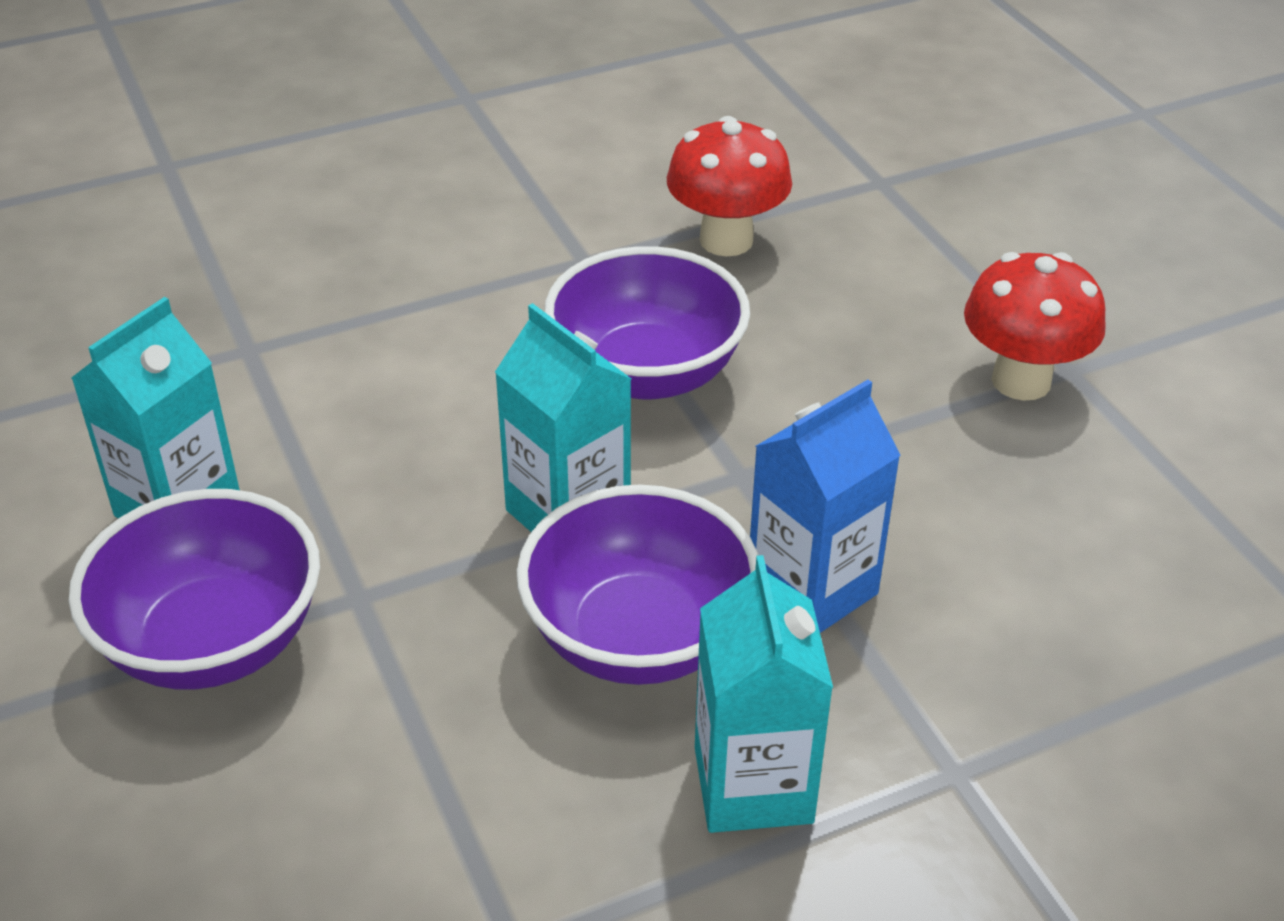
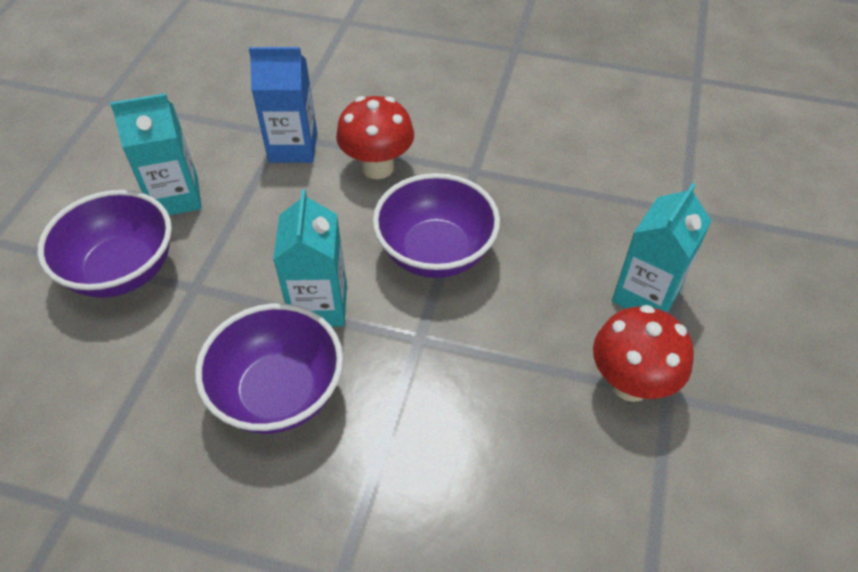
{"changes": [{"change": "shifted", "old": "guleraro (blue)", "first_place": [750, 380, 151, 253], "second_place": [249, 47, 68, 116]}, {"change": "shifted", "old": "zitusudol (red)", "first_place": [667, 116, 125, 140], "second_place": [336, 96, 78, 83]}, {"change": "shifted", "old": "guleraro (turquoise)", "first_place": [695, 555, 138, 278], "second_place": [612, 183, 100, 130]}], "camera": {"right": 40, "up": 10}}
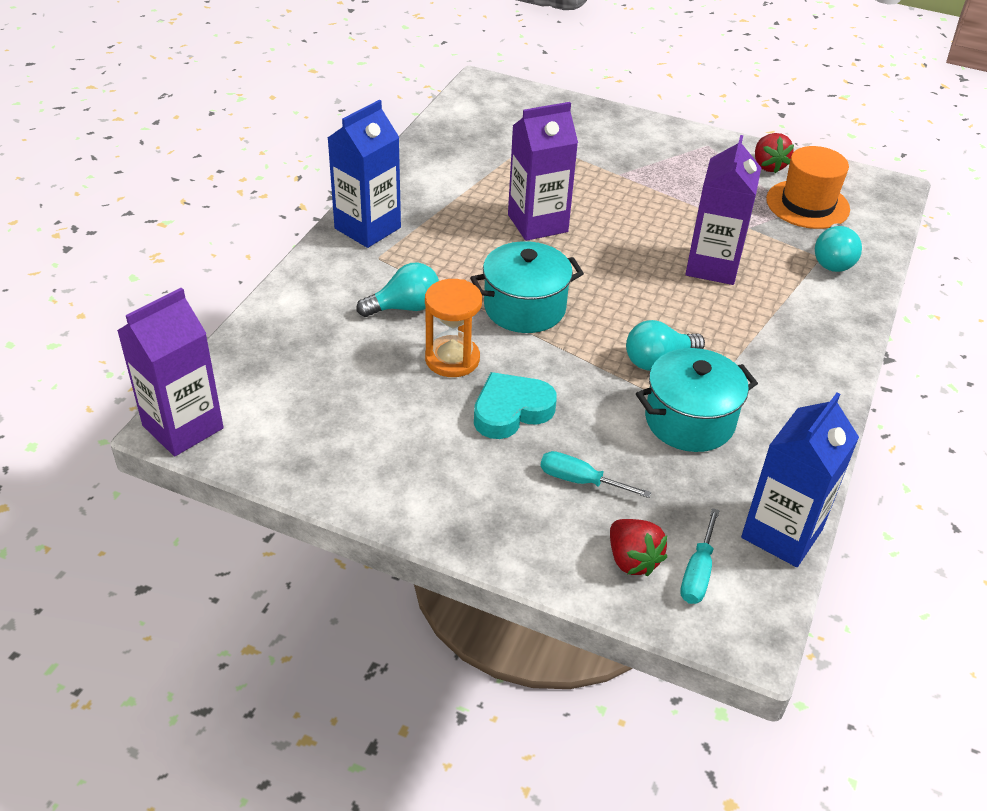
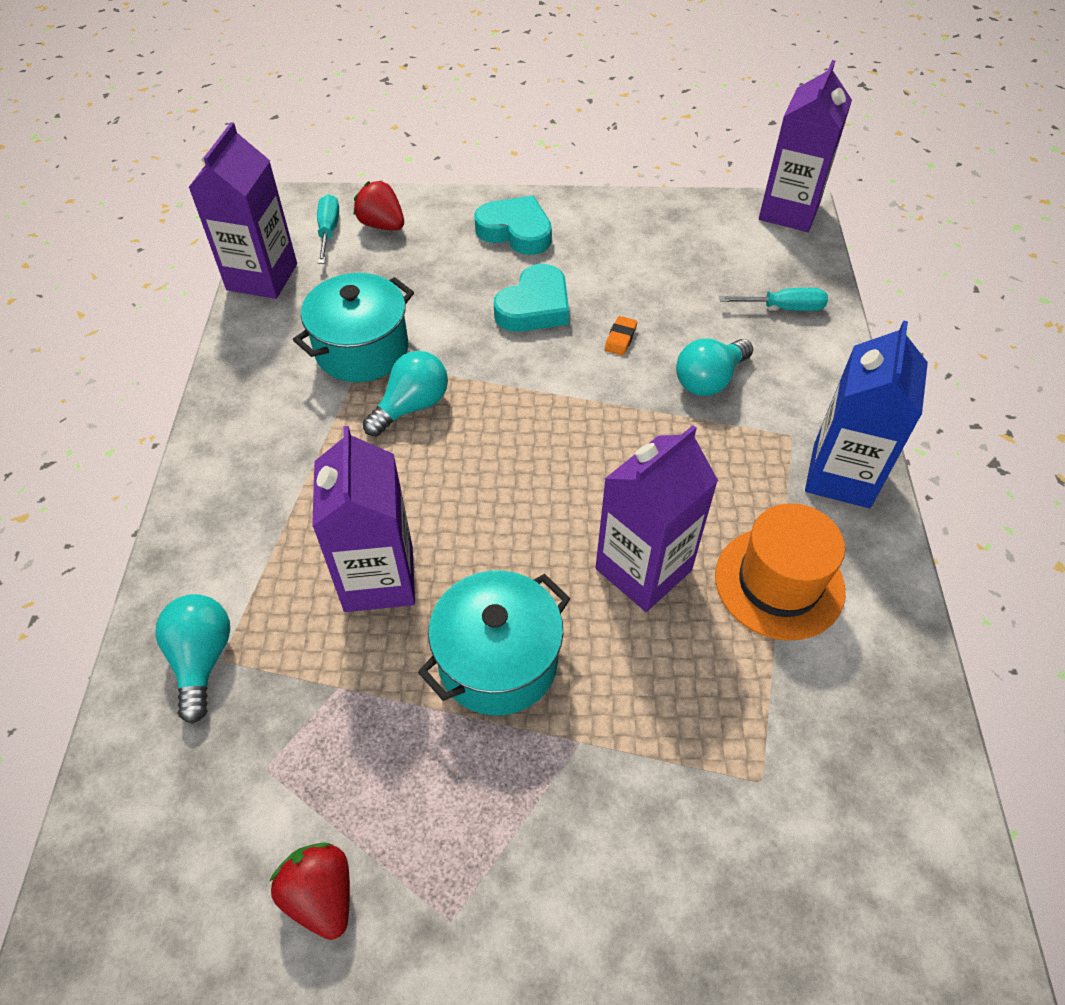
{"changes": [{"change": "repainted", "old": "guleraro (blue)", "new": "guleraro (purple)", "first_place": [741, 393, 118, 174], "second_place": [188, 122, 109, 177]}, {"change": "shifted", "old": "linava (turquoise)", "first_place": [470, 241, 114, 92], "second_place": [418, 570, 153, 146]}, {"change": "new", "new": "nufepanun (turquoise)", "second_place": [474, 196, 78, 59]}, {"change": "swapped", "old": "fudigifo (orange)", "new": "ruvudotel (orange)", "first_place": [425, 279, 57, 98], "second_place": [605, 316, 32, 40]}, {"change": "shifted", "old": "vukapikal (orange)", "first_place": [766, 146, 84, 83], "second_place": [715, 503, 131, 138]}, {"change": "shifted", "old": "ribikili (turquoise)", "first_place": [540, 451, 111, 47], "second_place": [719, 288, 109, 23]}], "camera": {"right": 160, "up": 10}}
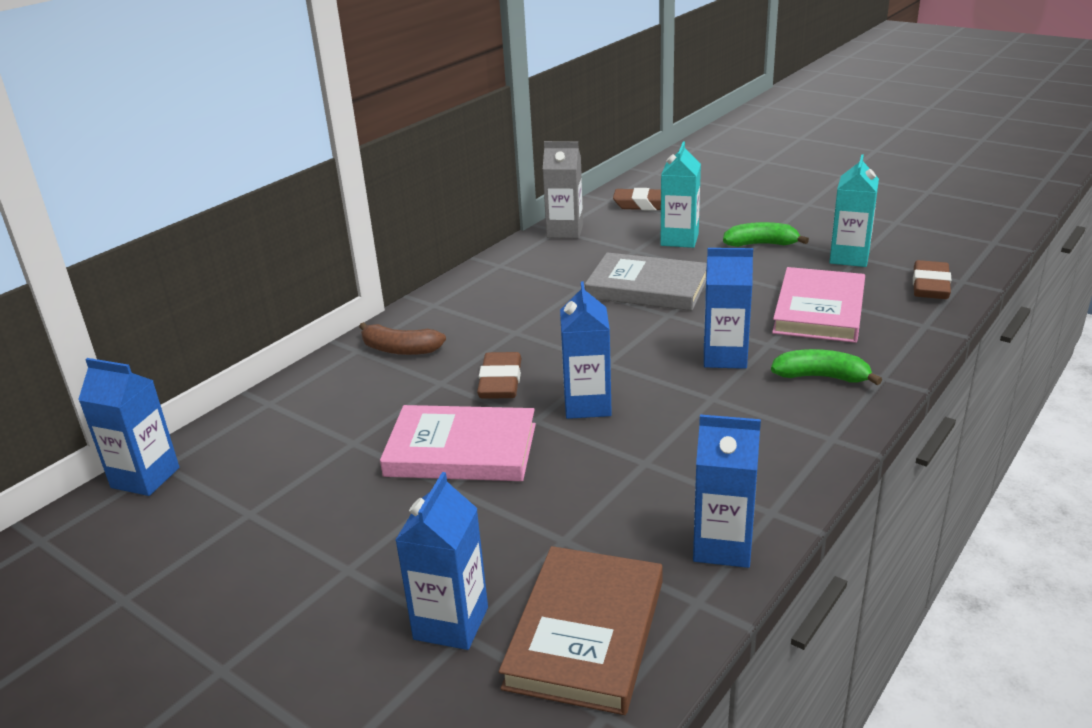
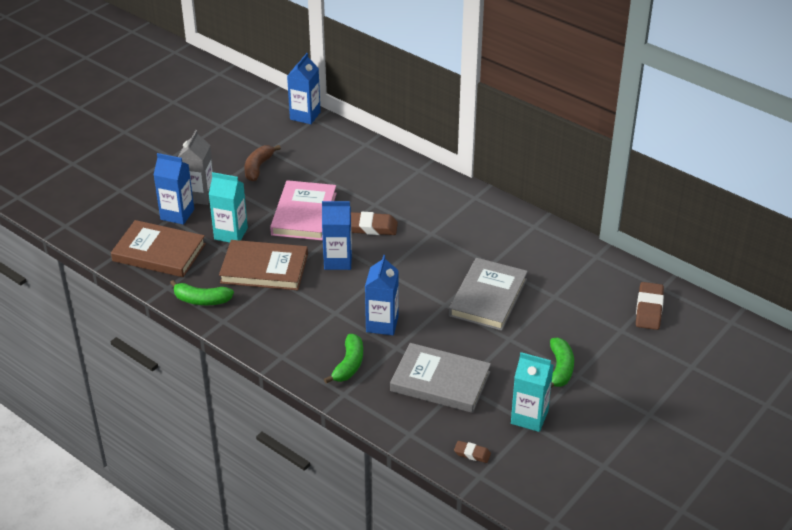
{"changes": [{"change": "swapped", "old": "guleraro (blue)", "new": "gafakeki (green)", "first_place": [693, 414, 68, 154], "second_place": [170, 280, 64, 25]}, {"change": "shifted", "old": "guleraro (grey)", "first_place": [543, 141, 40, 97], "second_place": [178, 130, 35, 75]}, {"change": "shifted", "old": "guleraro (turquoise)", "first_place": [661, 142, 40, 106], "second_place": [209, 172, 39, 71]}, {"change": "new", "new": "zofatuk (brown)", "second_place": [219, 240, 89, 50]}, {"change": "shifted", "old": "gafakeki (brown)", "first_place": [359, 322, 87, 33], "second_place": [244, 145, 37, 36]}, {"change": "repainted", "old": "zofatuk (pink)", "new": "zofatuk (grey)", "first_place": [772, 267, 93, 76], "second_place": [390, 343, 101, 70]}, {"change": "scaled", "old": "ruvudotel (brown)", "first_place": [913, 260, 39, 39], "second_place": [454, 441, 37, 22], "factor": 0.56}], "camera": {"right": 90, "up": 10}}
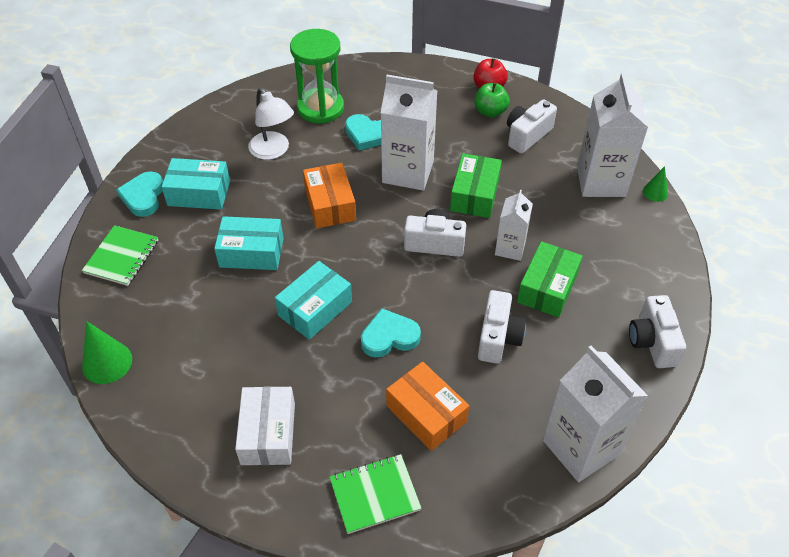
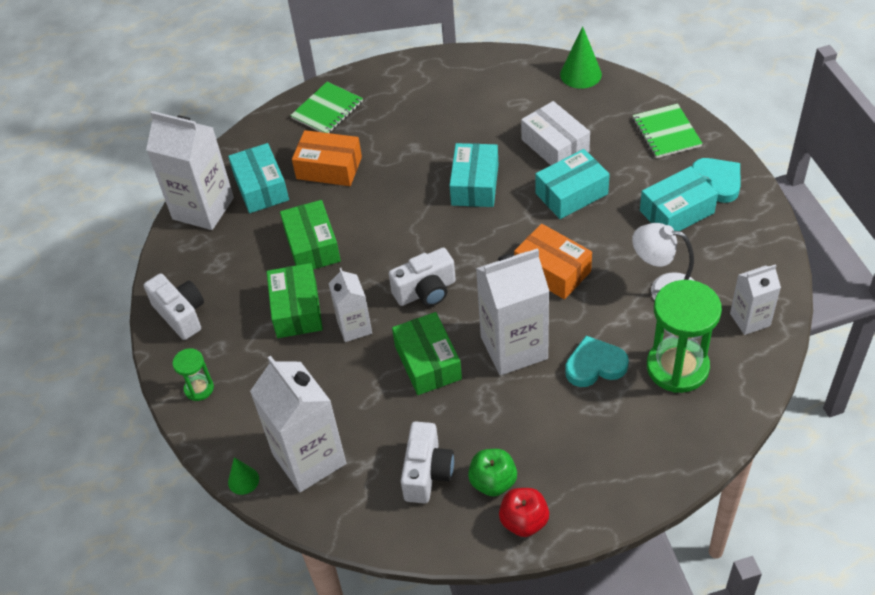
{"changes": [{"change": "new", "new": "fudigifo (green)", "second_place": [173, 348, 41, 53]}, {"change": "new", "new": "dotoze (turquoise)", "second_place": [228, 143, 61, 70]}, {"change": "swapped", "old": "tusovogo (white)", "new": "dotoze (green)", "first_place": [478, 290, 48, 74], "second_place": [280, 200, 61, 69]}, {"change": "shifted", "old": "dotoze (white)", "first_place": [235, 386, 60, 79], "second_place": [521, 101, 69, 64]}, {"change": "new", "new": "guleraro (white)", "second_place": [730, 264, 51, 71]}, {"change": "gone", "old": "nufepanun (turquoise)", "first_place": [361, 308, 60, 49]}], "camera": {"right": 150, "up": 0}}
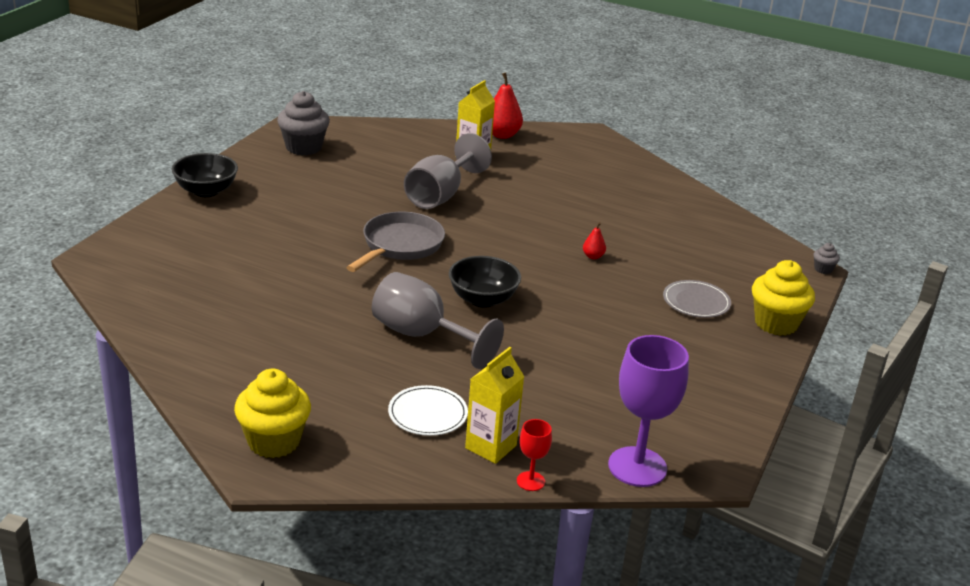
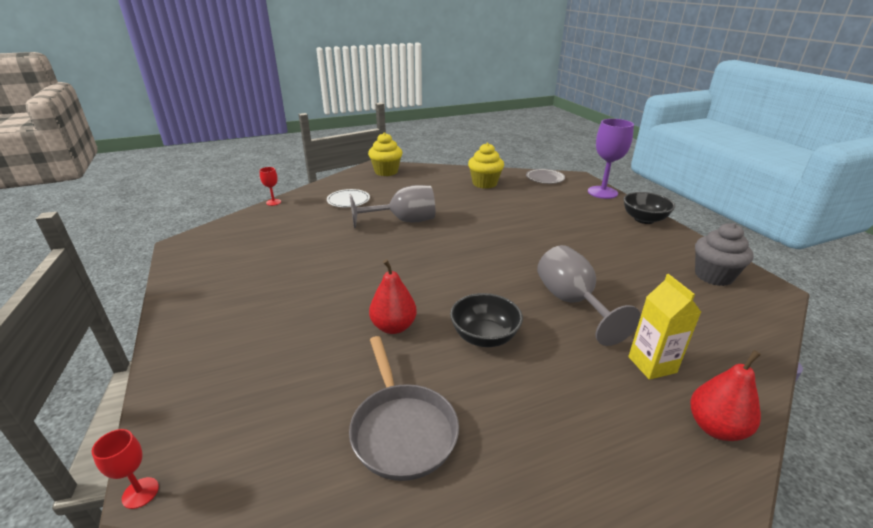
{"changes": [{"change": "swapped", "old": "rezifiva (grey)", "new": "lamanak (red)", "first_place": [813, 243, 27, 31], "second_place": [92, 429, 67, 80]}, {"change": "shifted", "old": "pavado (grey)", "first_place": [346, 212, 99, 60], "second_place": [349, 336, 110, 145]}, {"change": "scaled", "old": "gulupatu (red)", "first_place": [583, 222, 23, 37], "second_place": [369, 259, 48, 75], "factor": 1.95}, {"change": "shifted", "old": "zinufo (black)", "first_place": [449, 256, 72, 52], "second_place": [450, 293, 73, 54]}, {"change": "shifted", "old": "rezifiva (yellow)", "first_place": [752, 260, 63, 76], "second_place": [468, 143, 36, 46]}, {"change": "shifted", "old": "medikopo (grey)", "first_place": [663, 280, 68, 38], "second_place": [526, 169, 39, 15]}, {"change": "shifted", "old": "lamanak (purple)", "first_place": [608, 335, 81, 152], "second_place": [588, 119, 46, 80]}, {"change": "gone", "old": "guleraro (yellow)", "first_place": [465, 347, 59, 117]}], "camera": {"right": 135, "up": 0}}
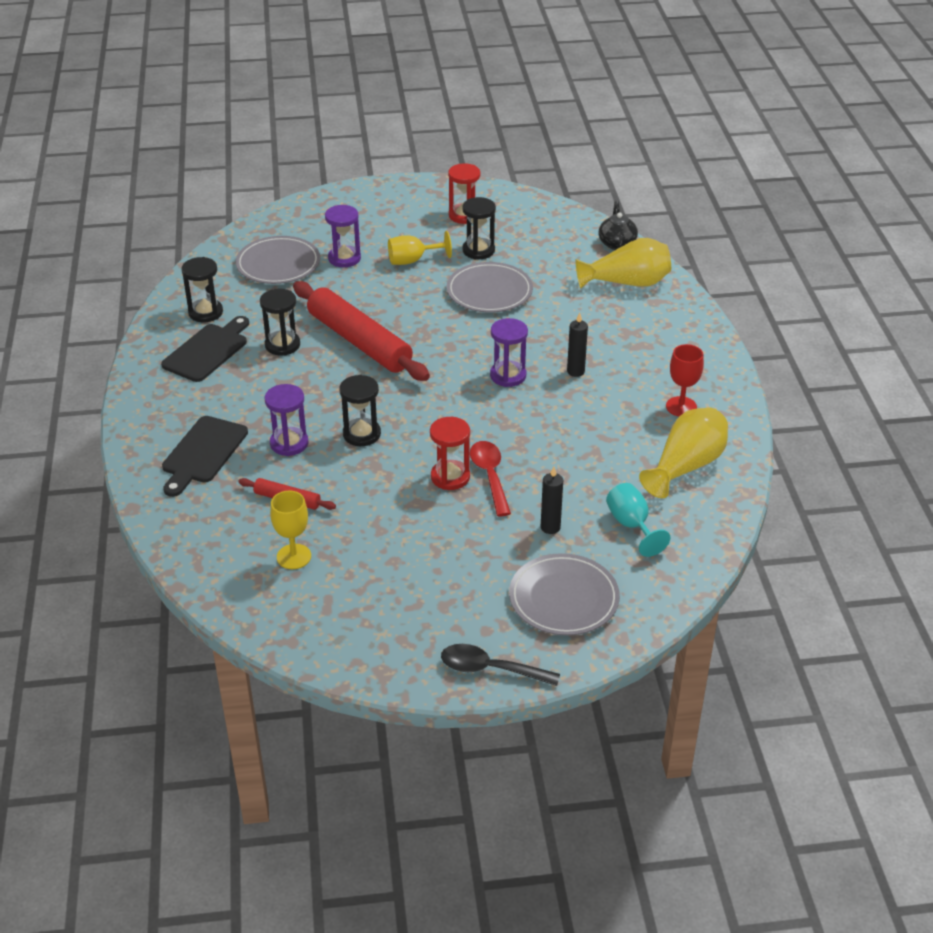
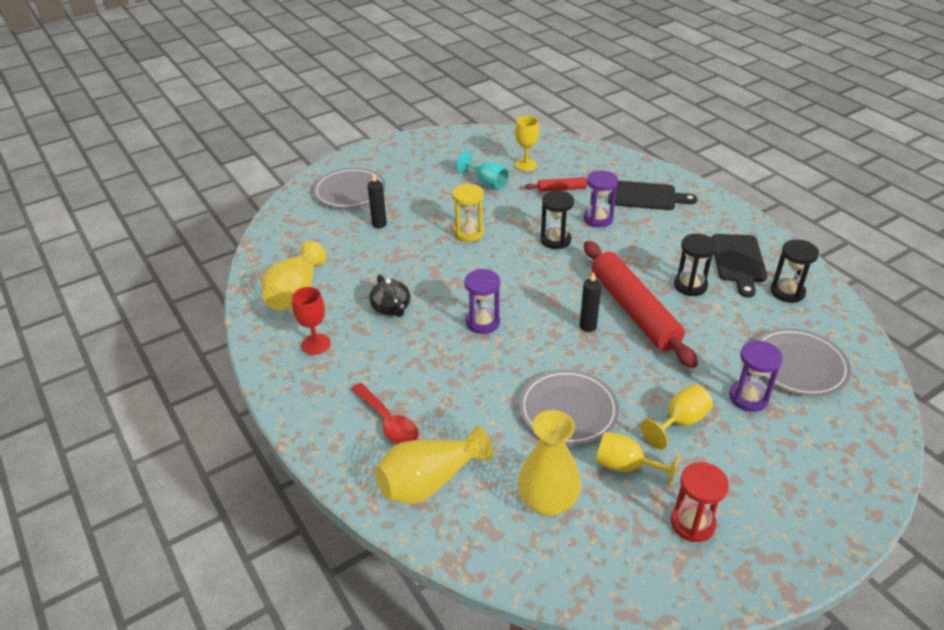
{"changes": [{"change": "shifted", "old": "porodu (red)", "first_place": [470, 441, 41, 75], "second_place": [351, 383, 68, 61]}, {"change": "shifted", "old": "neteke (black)", "first_place": [599, 201, 39, 49], "second_place": [369, 274, 42, 43]}, {"change": "repainted", "old": "fudigifo (red)", "new": "fudigifo (yellow)", "first_place": [430, 417, 40, 73], "second_place": [452, 184, 32, 58]}, {"change": "shifted", "old": "lamanak (turquoise)", "first_place": [606, 483, 64, 74], "second_place": [456, 151, 53, 38]}, {"change": "new", "new": "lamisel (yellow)", "second_place": [518, 410, 63, 106]}, {"change": "shifted", "old": "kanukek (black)", "first_place": [567, 312, 21, 65], "second_place": [580, 272, 21, 60]}, {"change": "rotated", "old": "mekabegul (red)", "first_place": [293, 281, 137, 100], "second_place": [584, 241, 114, 127], "degrees": 45}, {"change": "swapped", "old": "fudigifo (black)", "new": "lamanak (yellow)", "first_place": [462, 197, 34, 62], "second_place": [596, 432, 84, 56]}, {"change": "rotated", "old": "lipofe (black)", "first_place": [162, 416, 86, 81], "second_place": [608, 181, 90, 29], "degrees": 105}, {"change": "gone", "old": "porodu (black)", "first_place": [441, 644, 119, 42]}], "camera": {"right": 155, "up": 0}}
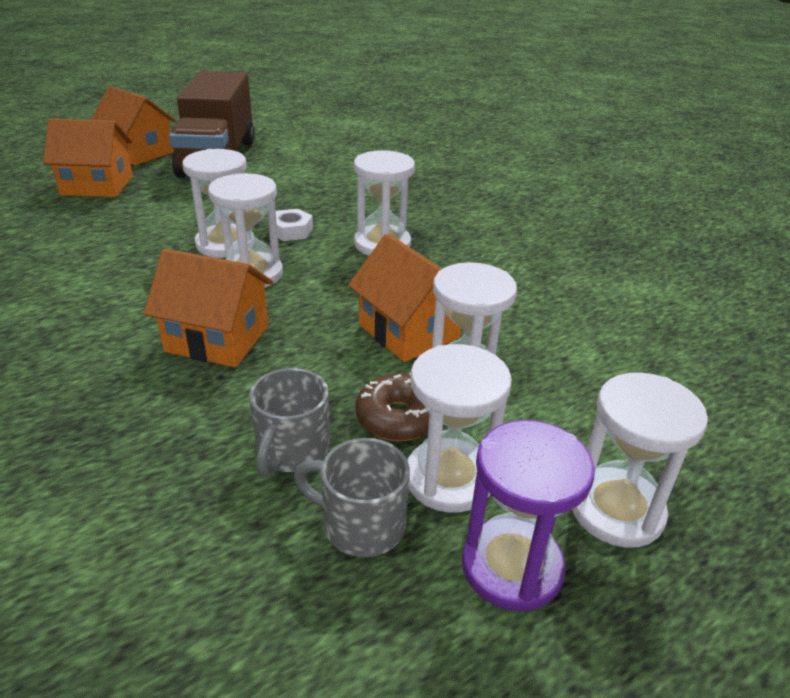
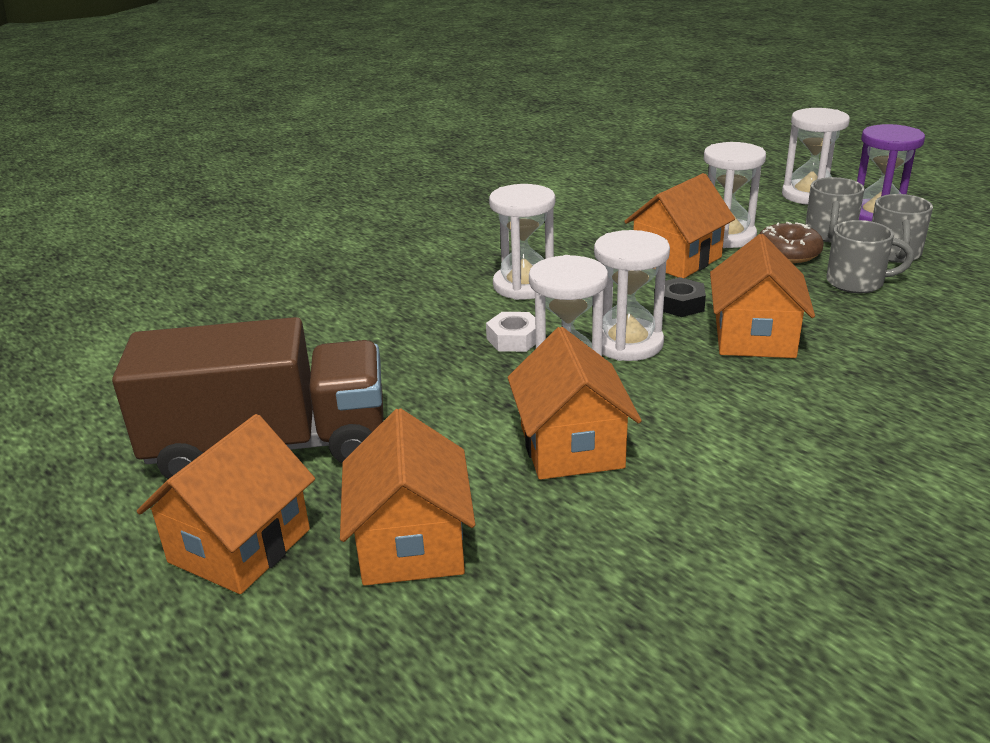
{"changes": [{"change": "new", "new": "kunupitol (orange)", "second_place": [508, 327, 134, 153]}, {"change": "new", "new": "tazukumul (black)", "second_place": [663, 277, 43, 40]}, {"change": "swapped", "old": "fudigifo (white)", "new": "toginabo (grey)", "first_place": [407, 344, 105, 169], "second_place": [805, 177, 60, 65]}], "camera": {"right": -95, "up": -5}}
